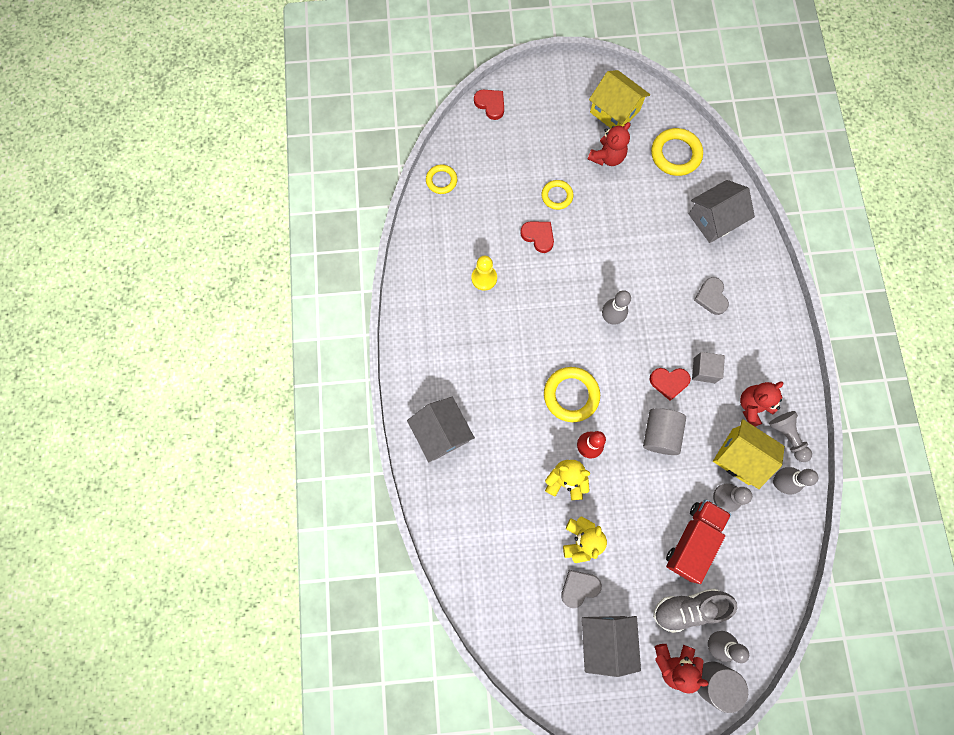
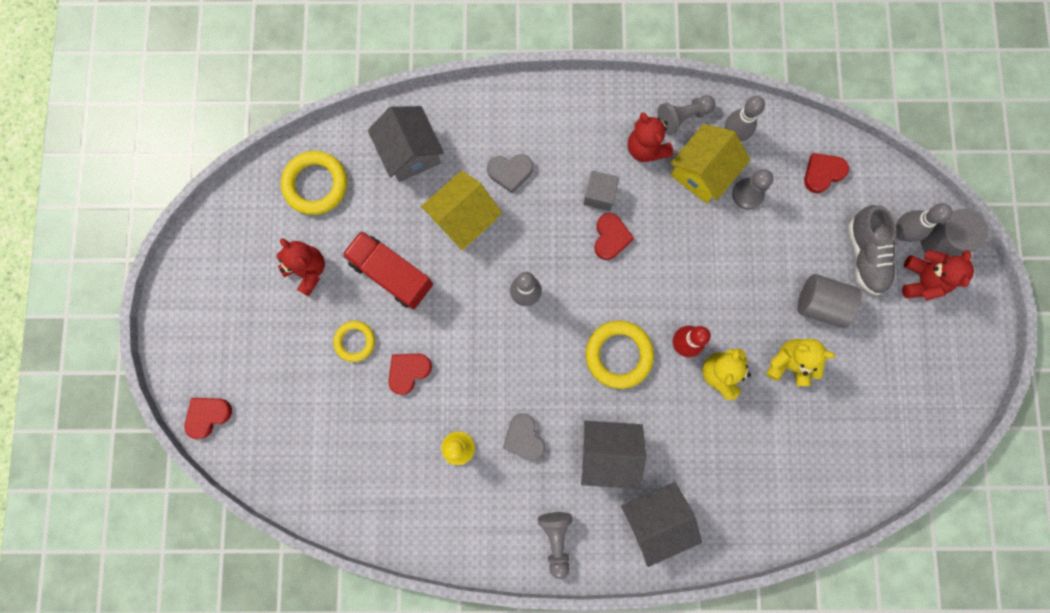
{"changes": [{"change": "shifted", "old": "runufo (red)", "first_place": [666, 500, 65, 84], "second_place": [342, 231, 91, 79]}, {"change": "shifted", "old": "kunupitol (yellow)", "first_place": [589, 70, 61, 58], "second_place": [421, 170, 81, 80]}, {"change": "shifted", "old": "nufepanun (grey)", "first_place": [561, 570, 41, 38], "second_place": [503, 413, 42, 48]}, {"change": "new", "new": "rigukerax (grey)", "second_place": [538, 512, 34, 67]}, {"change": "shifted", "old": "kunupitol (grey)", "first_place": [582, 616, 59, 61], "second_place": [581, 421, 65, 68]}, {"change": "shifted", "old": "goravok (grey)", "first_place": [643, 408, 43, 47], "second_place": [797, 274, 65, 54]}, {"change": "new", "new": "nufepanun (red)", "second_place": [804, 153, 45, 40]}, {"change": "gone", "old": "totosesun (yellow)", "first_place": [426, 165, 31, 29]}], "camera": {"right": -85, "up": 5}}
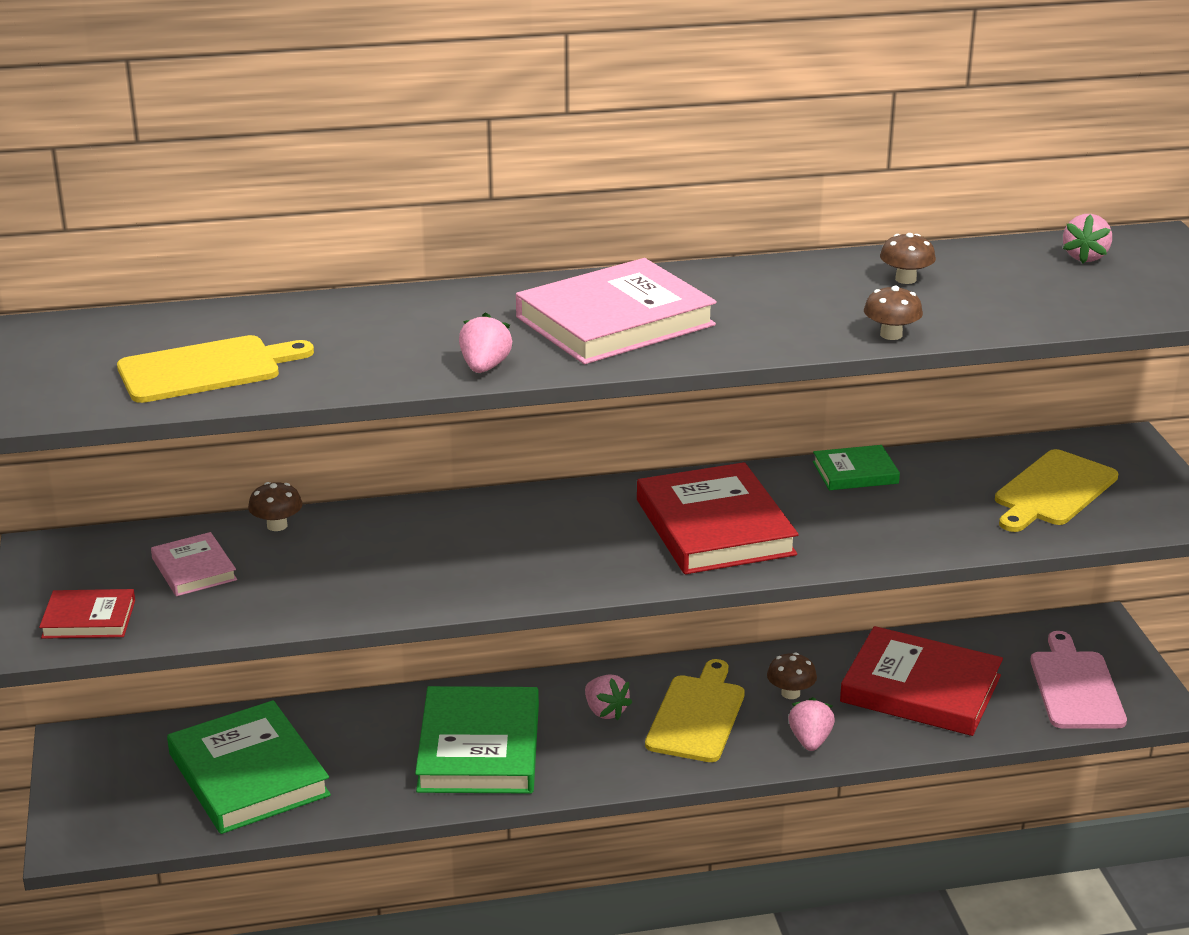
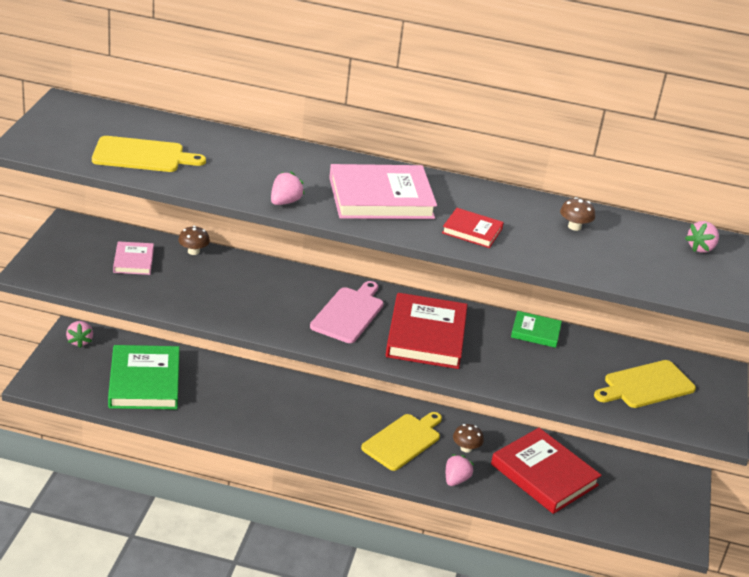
{"changes": [{"change": "shifted", "old": "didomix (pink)", "first_place": [585, 674, 47, 46], "second_place": [66, 321, 27, 27]}, {"change": "shifted", "old": "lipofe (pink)", "first_place": [1030, 631, 97, 97], "second_place": [310, 281, 74, 62]}, {"change": "shifted", "old": "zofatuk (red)", "first_place": [39, 589, 96, 50], "second_place": [442, 208, 62, 40]}, {"change": "gone", "old": "zofatuk (green)", "first_place": [415, 686, 124, 107]}, {"change": "gone", "old": "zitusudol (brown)", "first_place": [864, 285, 59, 55]}], "camera": {"right": 20, "up": 5}}
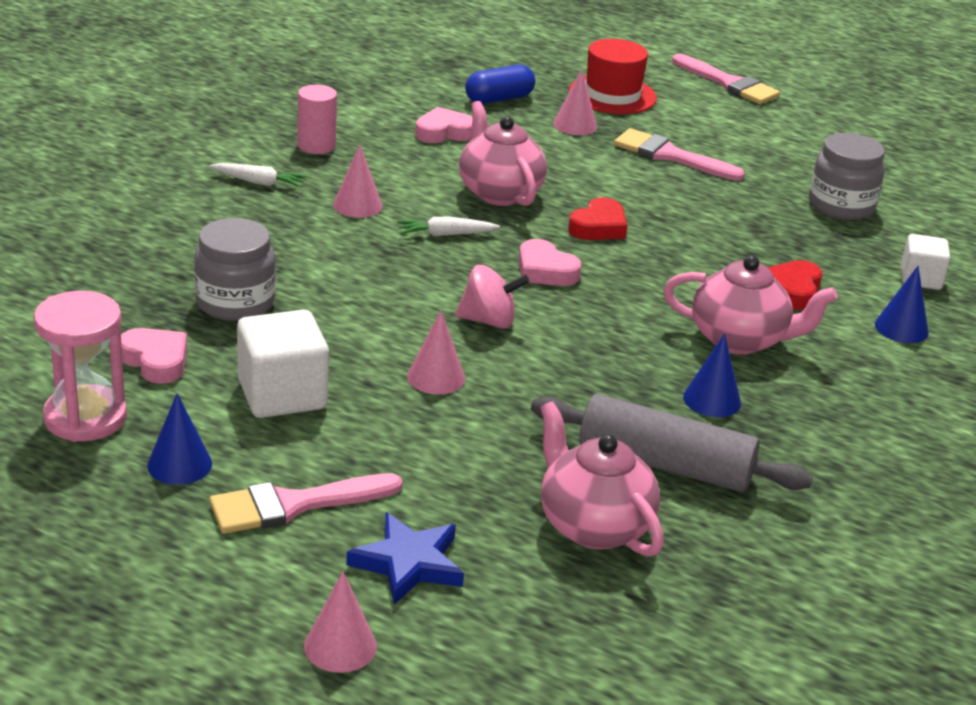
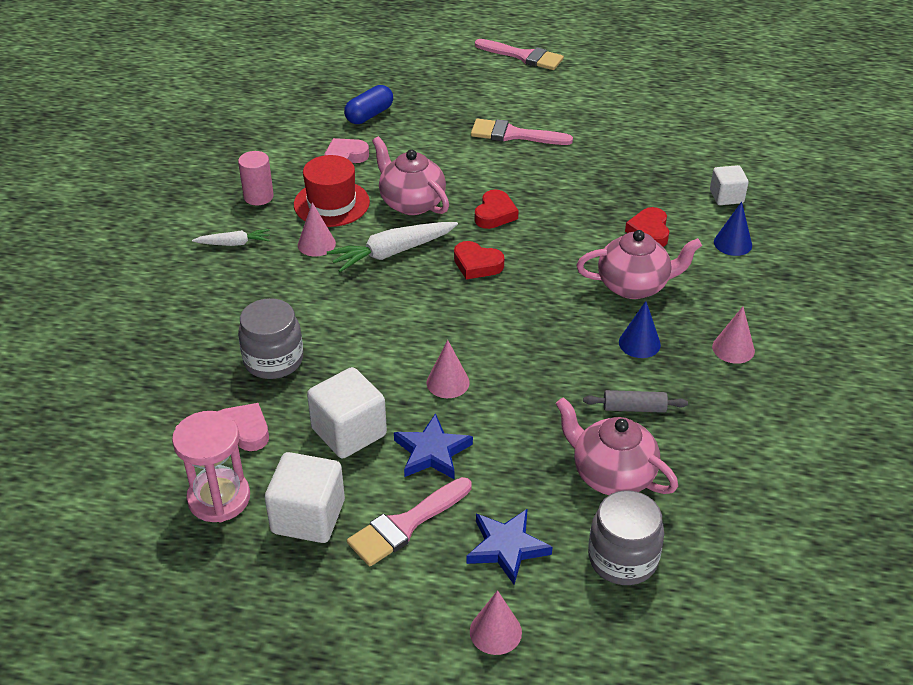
{"changes": [{"change": "swapped", "old": "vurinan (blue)", "new": "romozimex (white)", "first_place": [147, 393, 65, 92], "second_place": [265, 452, 80, 91]}, {"change": "shifted", "old": "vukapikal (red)", "first_place": [569, 39, 88, 75], "second_place": [294, 155, 76, 72]}, {"change": "scaled", "old": "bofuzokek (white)", "first_place": [397, 217, 103, 19], "second_place": [327, 222, 131, 50], "factor": 1.76}, {"change": "new", "new": "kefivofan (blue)", "second_place": [394, 413, 79, 67]}, {"change": "repainted", "old": "nufepanun (pink)", "new": "nufepanun (red)", "first_place": [518, 239, 64, 47], "second_place": [454, 241, 50, 39]}, {"change": "scaled", "old": "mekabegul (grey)", "first_place": [531, 394, 282, 98], "second_place": [583, 390, 105, 23], "factor": 0.5}, {"change": "shifted", "old": "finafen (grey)", "first_place": [809, 133, 76, 87], "second_place": [588, 490, 76, 95]}, {"change": "shifted", "old": "vurinan (pink)", "first_place": [553, 69, 44, 66], "second_place": [712, 306, 43, 58]}, {"change": "gone", "old": "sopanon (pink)", "first_place": [455, 265, 75, 64]}], "camera": {"right": -15, "up": 10}}
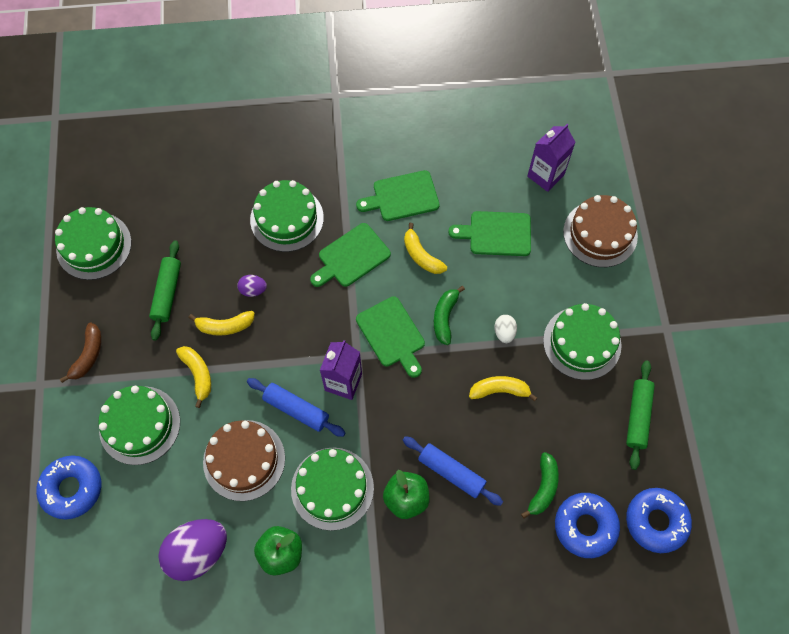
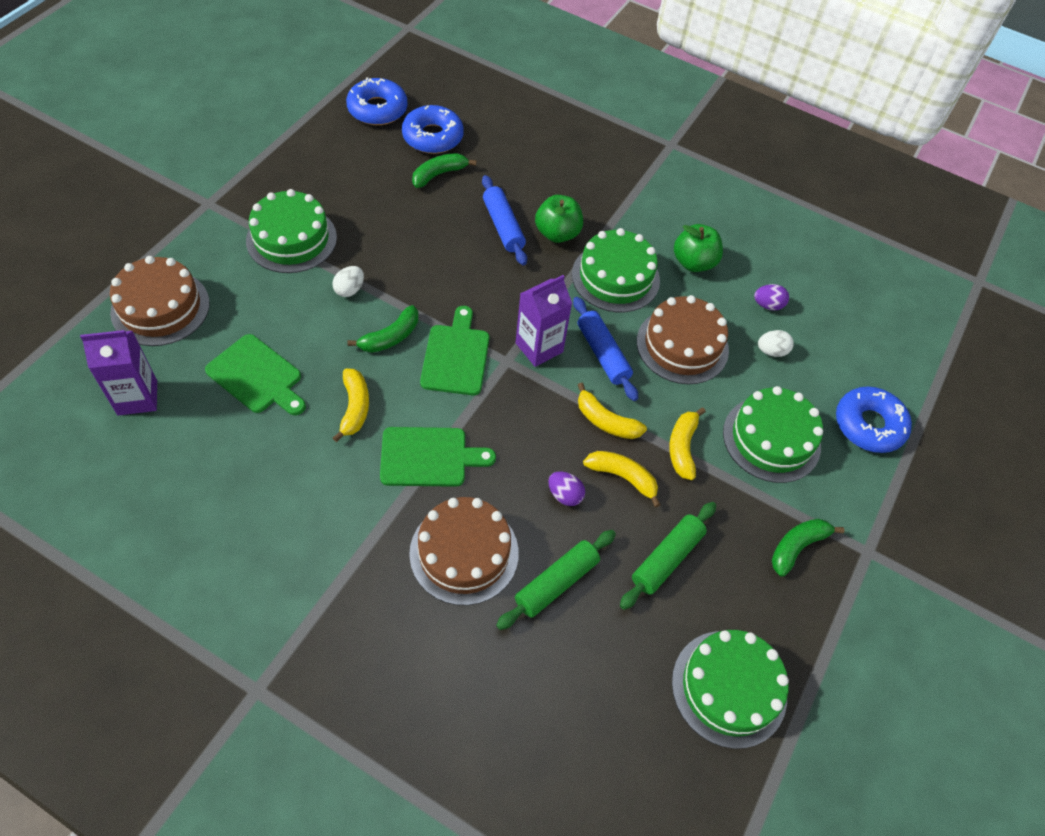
{"changes": [{"change": "repainted", "old": "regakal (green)", "new": "regakal (brown)", "first_place": [250, 180, 74, 72], "second_place": [409, 497, 110, 108]}, {"change": "shifted", "old": "mekabegul (green)", "first_place": [626, 360, 29, 110], "second_place": [496, 530, 120, 100]}, {"change": "shifted", "old": "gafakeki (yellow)", "first_place": [469, 376, 68, 26], "second_place": [578, 383, 69, 56]}, {"change": "scaled", "old": "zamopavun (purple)", "first_place": [158, 519, 69, 62], "second_place": [754, 284, 35, 27], "factor": 0.47}, {"change": "new", "new": "zamopavun (white)", "second_place": [758, 330, 36, 27]}, {"change": "repainted", "old": "gafakeki (brown)", "new": "gafakeki (green)", "first_place": [60, 323, 42, 60], "second_place": [772, 519, 73, 58]}, {"change": "gone", "old": "lipofe (green)", "first_place": [356, 170, 83, 51]}], "camera": {"right": -150, "up": -10}}
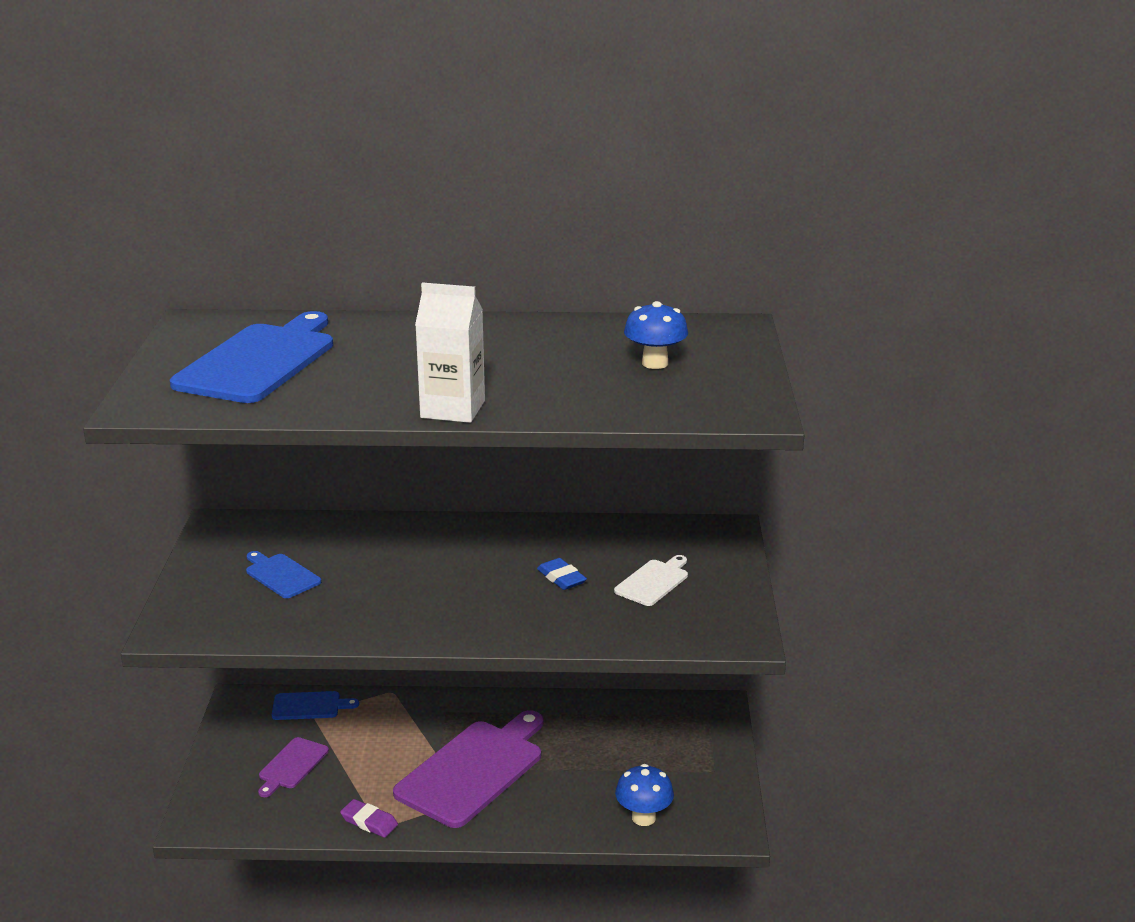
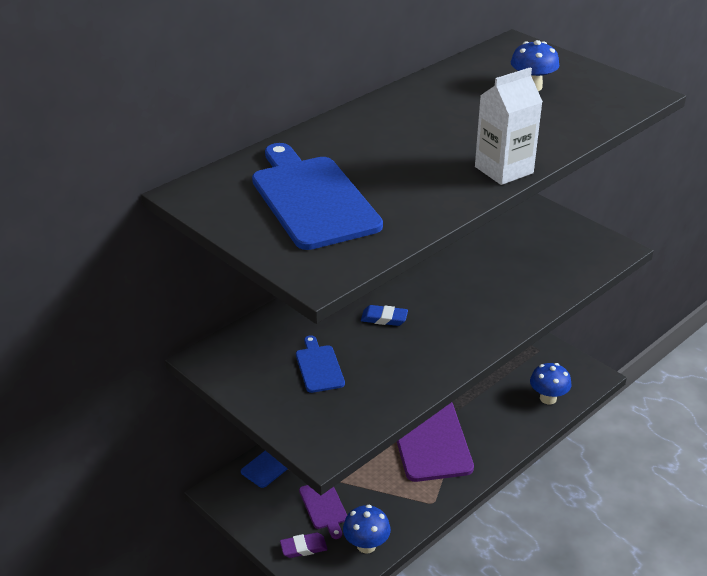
{"changes": [{"change": "shifted", "old": "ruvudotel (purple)", "first_place": [340, 799, 58, 39], "second_place": [280, 533, 48, 25]}, {"change": "rotated", "old": "lipofe (blue)", "first_place": [246, 551, 75, 47], "second_place": [296, 335, 49, 58], "degrees": 75}, {"change": "new", "new": "zitusudol (blue)", "second_place": [343, 505, 48, 49]}, {"change": "shifted", "old": "ruvudotel (blue)", "first_place": [537, 558, 50, 32], "second_place": [361, 305, 47, 21]}, {"change": "gone", "old": "lipofe (white)", "first_place": [614, 555, 74, 51]}], "camera": {"right": -45, "up": 10}}
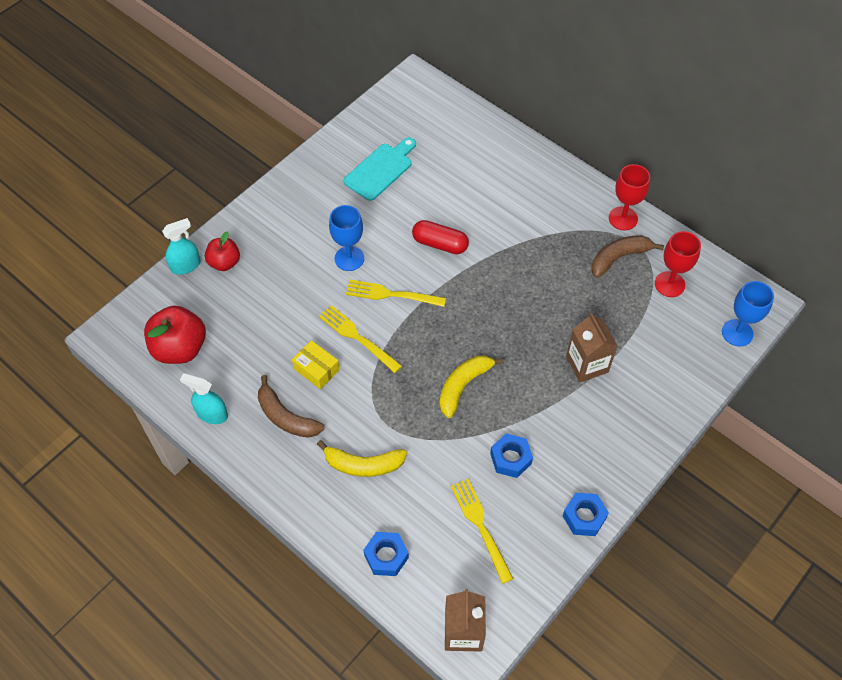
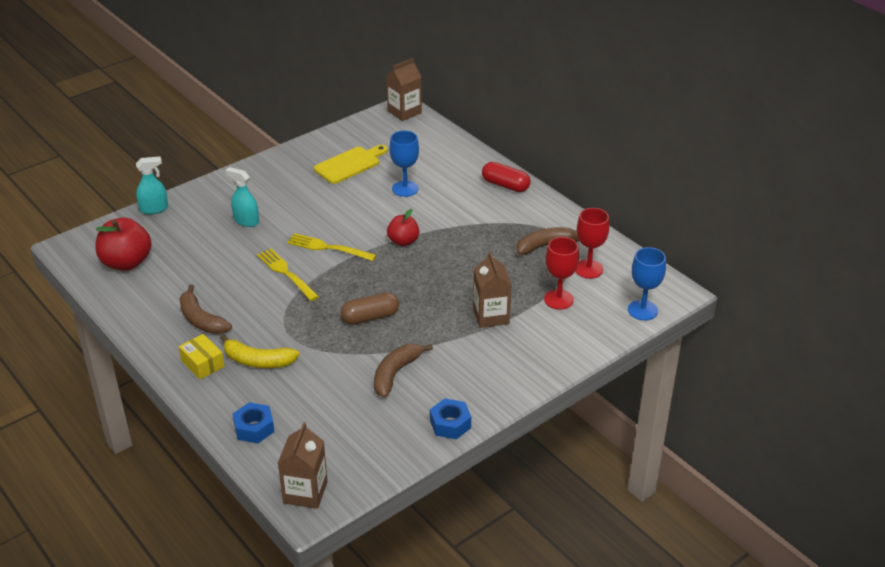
{"changes": [{"change": "shifted", "old": "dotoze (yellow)", "first_place": [292, 340, 48, 49], "second_place": [179, 334, 46, 46]}, {"change": "shifted", "old": "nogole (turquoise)", "first_place": [180, 373, 48, 51], "second_place": [225, 167, 34, 60]}, {"change": "repainted", "old": "lipofe (turquoise)", "new": "lipofe (yellow)", "first_place": [344, 137, 72, 64], "second_place": [314, 145, 74, 39]}, {"change": "swapped", "old": "gafakeki (yellow)", "new": "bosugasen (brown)", "first_place": [440, 356, 64, 62], "second_place": [340, 292, 59, 33]}, {"change": "swapped", "old": "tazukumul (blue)", "new": "gafakeki (brown)", "first_place": [490, 434, 43, 44], "second_place": [374, 344, 59, 54]}, {"change": "new", "new": "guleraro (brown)", "second_place": [386, 58, 36, 63]}, {"change": "shifted", "old": "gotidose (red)", "first_place": [205, 231, 35, 40], "second_place": [387, 209, 32, 37]}, {"change": "shifted", "old": "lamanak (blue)", "first_place": [329, 205, 35, 66], "second_place": [390, 131, 29, 66]}, {"change": "shifted", "old": "bosugasen (red)", "first_place": [412, 220, 57, 34], "second_place": [482, 162, 48, 30]}, {"change": "shifted", "old": "lamanak (red)", "first_place": [609, 164, 41, 66], "second_place": [544, 237, 35, 73]}, {"change": "gone", "old": "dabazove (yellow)", "first_place": [451, 479, 62, 105]}], "camera": {"right": 10, "up": -20}}
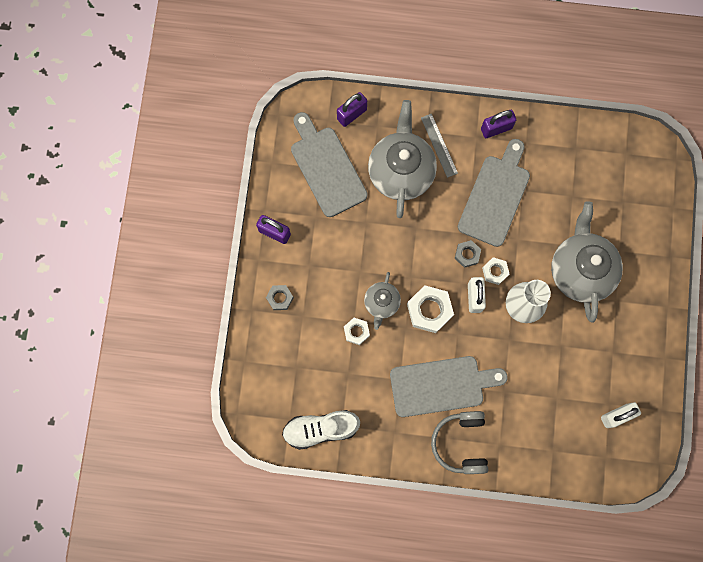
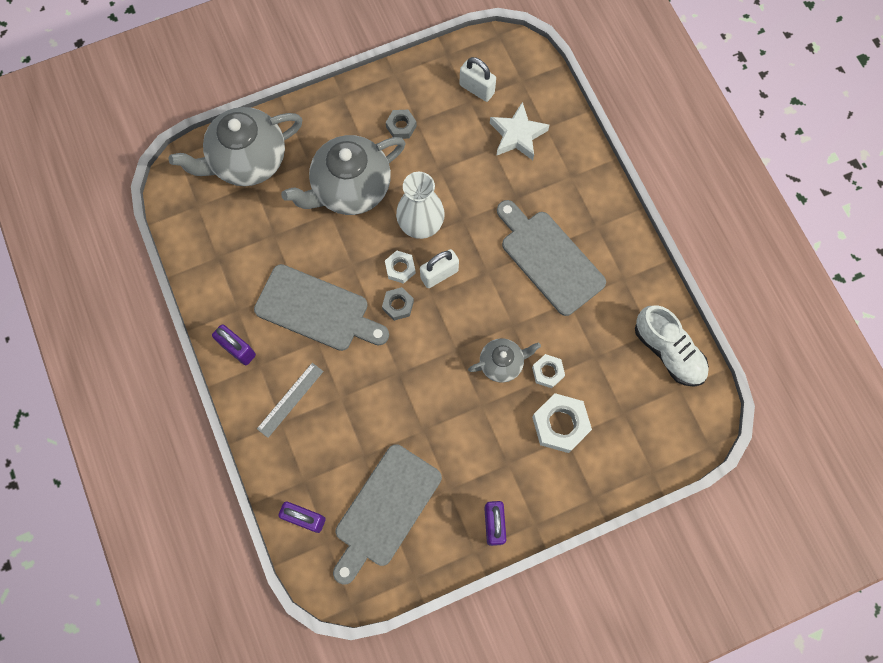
{"changes": [{"change": "shifted", "old": "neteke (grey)", "first_place": [368, 100, 69, 118], "second_place": [169, 107, 133, 79]}, {"change": "rotated", "old": "lipofe (grey)", "first_place": [458, 139, 72, 108], "second_place": [254, 264, 135, 87], "degrees": -150}, {"change": "shifted", "old": "tazukumul (grey)", "first_place": [266, 285, 28, 25], "second_place": [386, 110, 31, 29]}, {"change": "new", "new": "kefivofan (white)", "second_place": [490, 102, 59, 58]}, {"change": "shifted", "old": "tazukumul (white)", "first_place": [407, 285, 47, 48], "second_place": [532, 393, 60, 60]}, {"change": "gone", "old": "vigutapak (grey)", "first_place": [431, 411, 57, 63]}], "camera": {"right": -120, "up": -5}}
